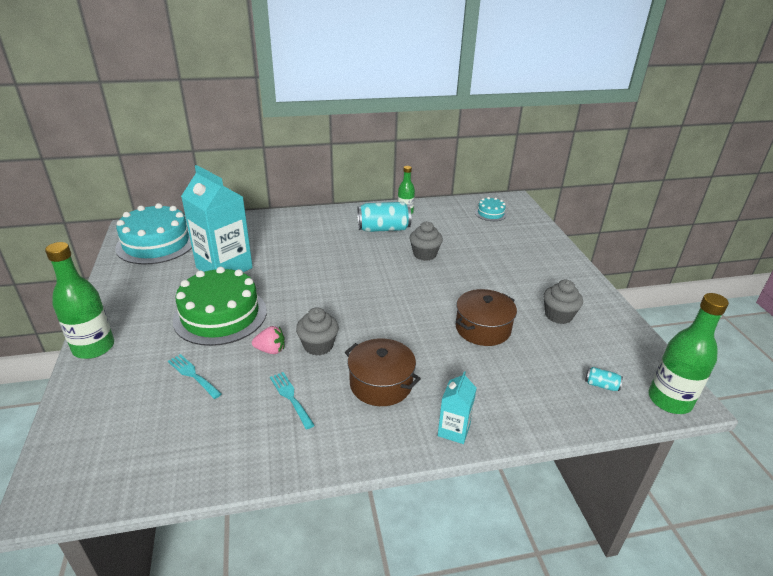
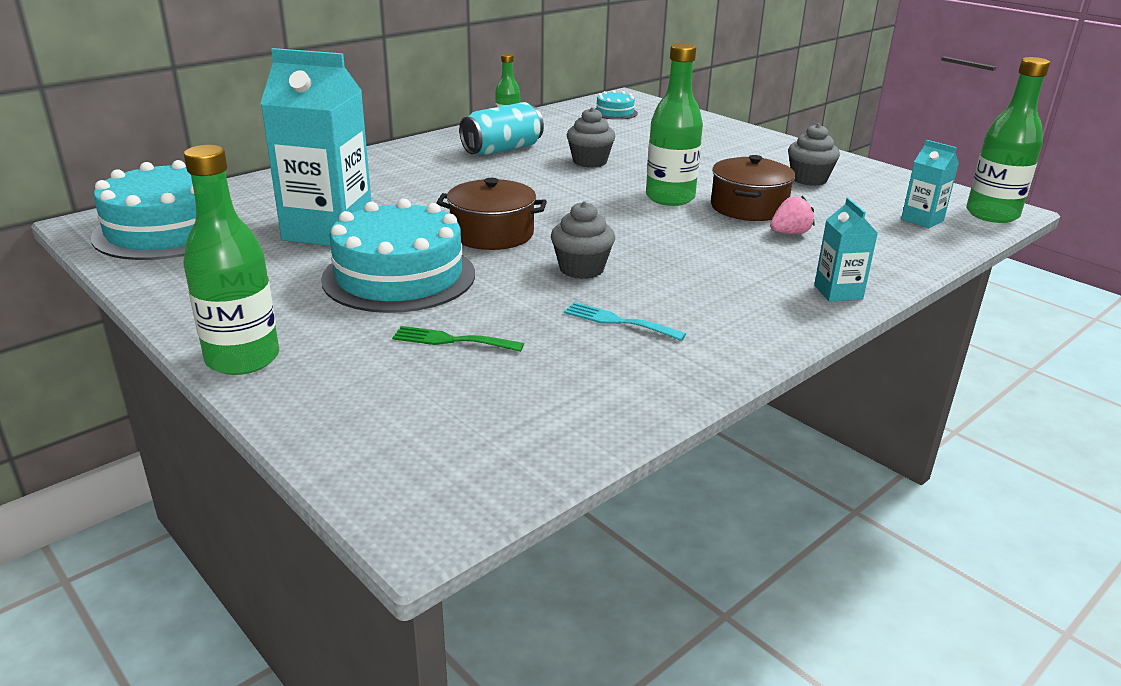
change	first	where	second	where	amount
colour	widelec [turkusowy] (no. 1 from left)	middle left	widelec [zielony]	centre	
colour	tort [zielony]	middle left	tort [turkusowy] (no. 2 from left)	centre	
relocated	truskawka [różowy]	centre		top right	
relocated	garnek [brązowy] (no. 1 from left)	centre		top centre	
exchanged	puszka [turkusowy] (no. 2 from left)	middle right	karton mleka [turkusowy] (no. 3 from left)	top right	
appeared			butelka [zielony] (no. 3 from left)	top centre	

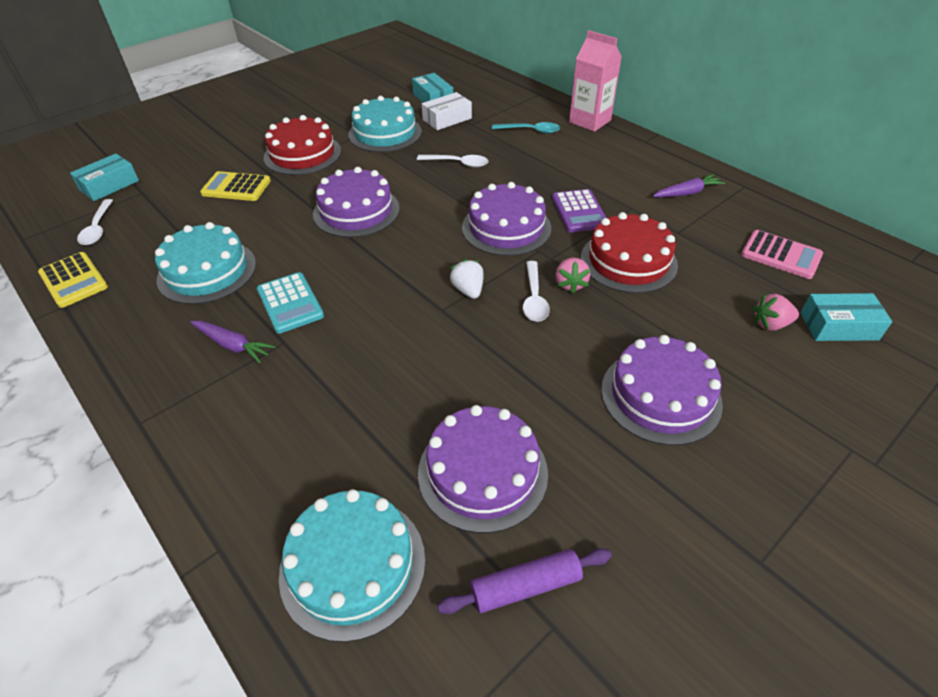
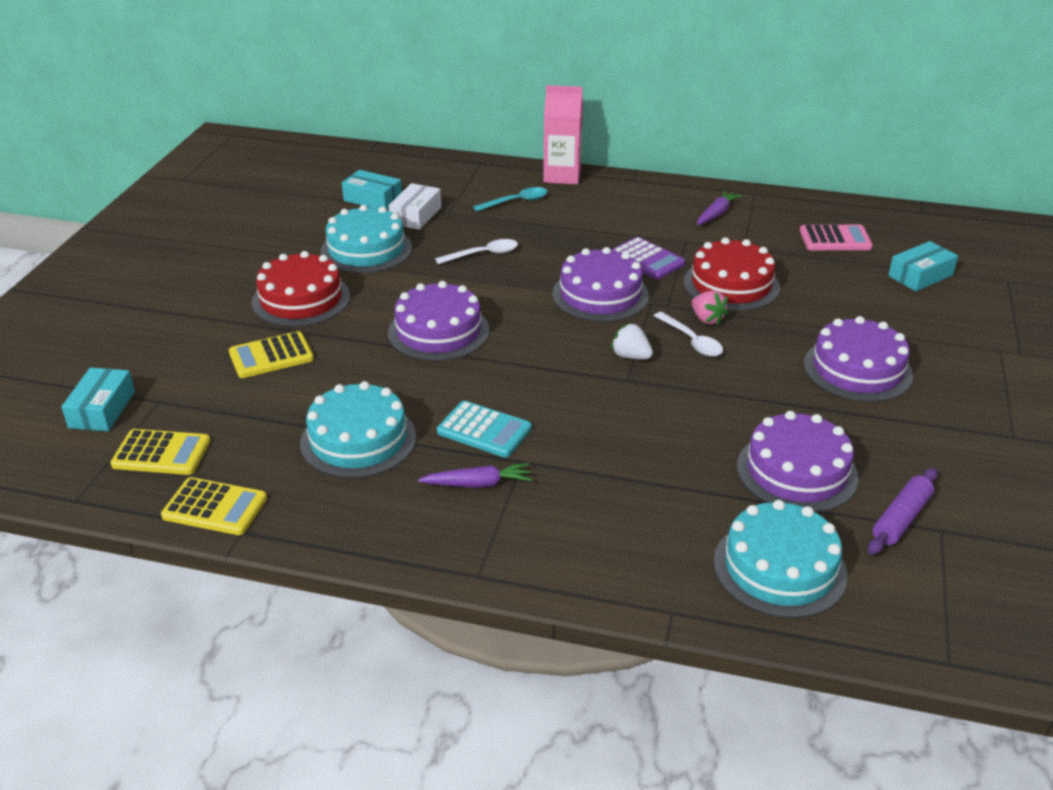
change	first	where	second	where	amount
exchanged	łyżka [biały] (no. 1 from left)	top left	kalkulator [żółty] (no. 1 from left)	middle left	
missing	truskawka [różowy] (no. 2 from left)	middle right			

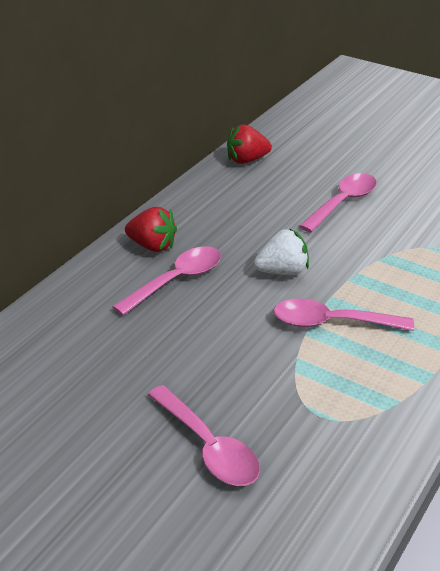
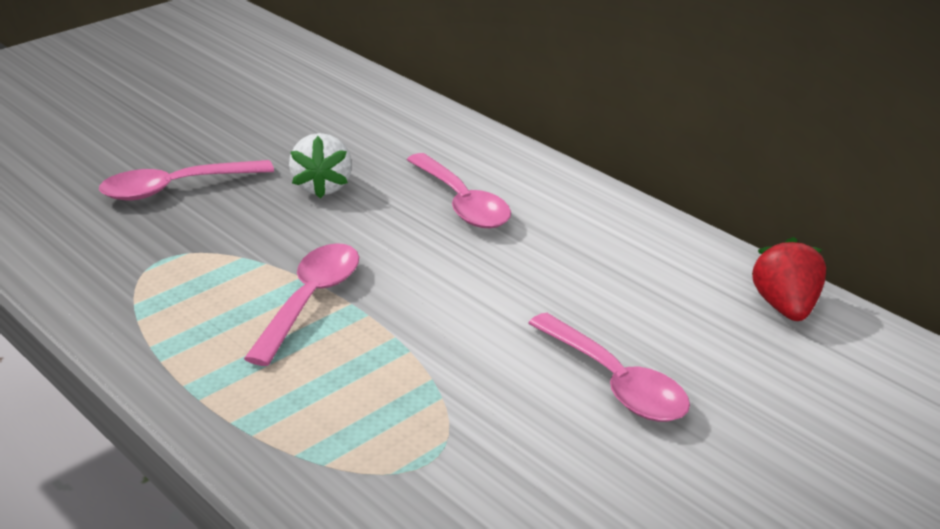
change	first	where	second	where	amount
missing	truskawka [czerwony] (no. 1 from left)	centre			
relocated	truskawka [biały]	centre		top centre	

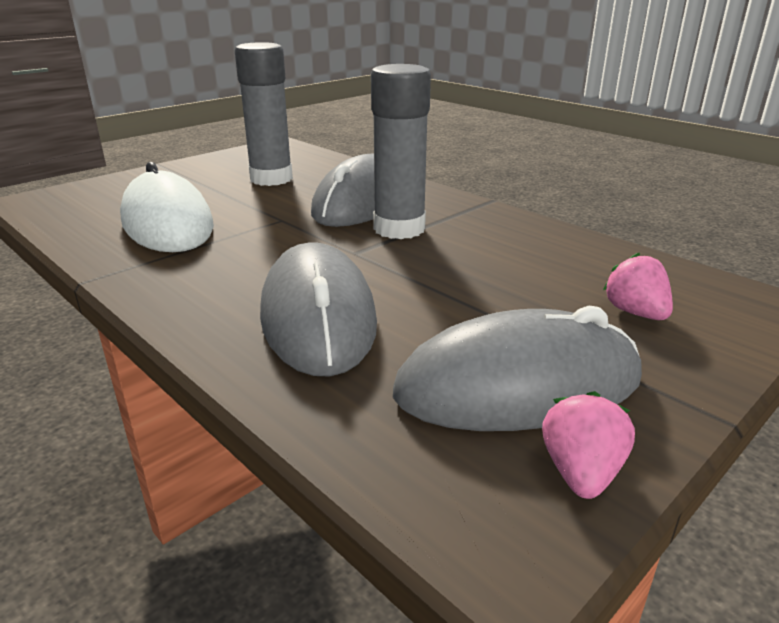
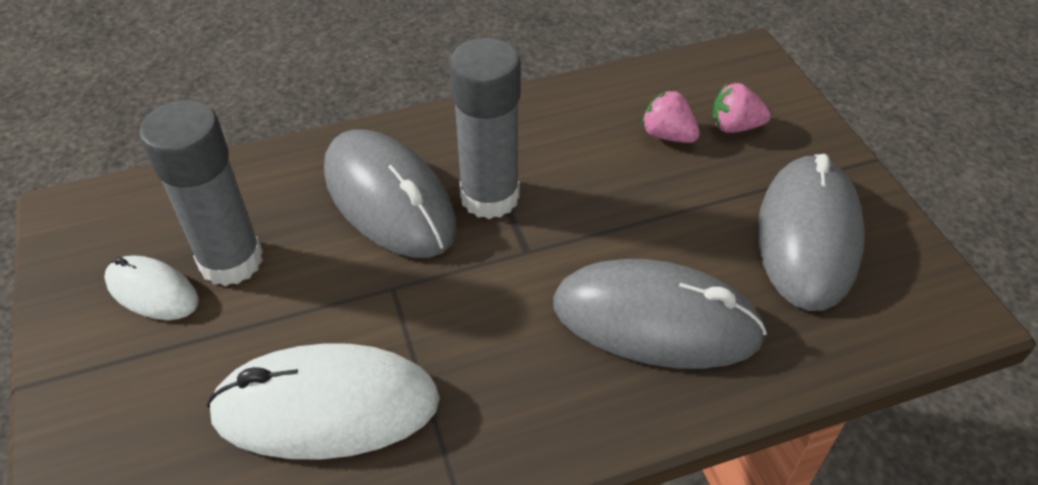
change	first	where	second	where	amount
relocated	truskawka [różowy] (no. 1 from left)	bottom right		top centre	
appeared			myszka [biały] (no. 1 from left)	middle left	

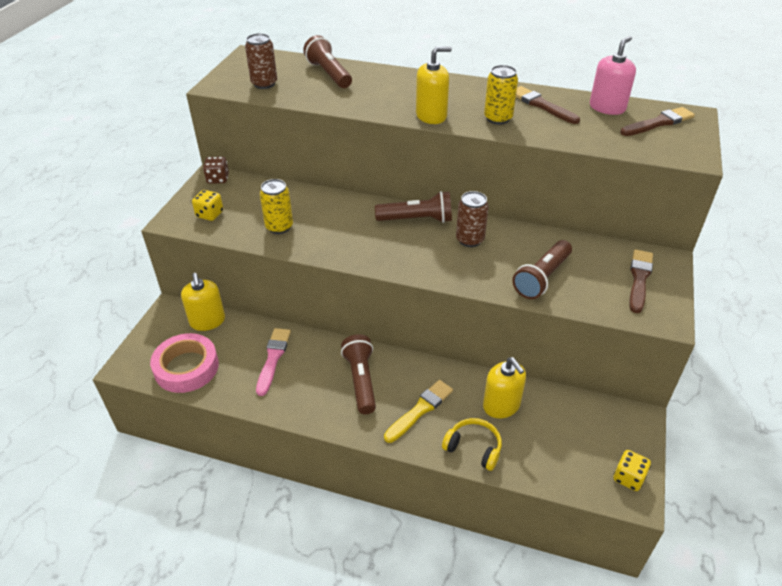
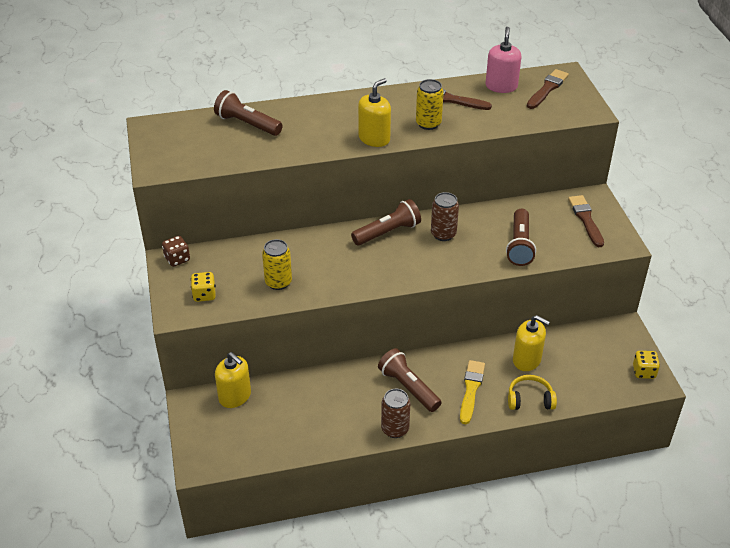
change	first	where	second	where	amount
missing	taśma klejąca [różowy]	middle left			
relocated	puszka [brązowy] (no. 1 from left)	top centre		bottom centre	
missing	pędzel [różowy]	centre			

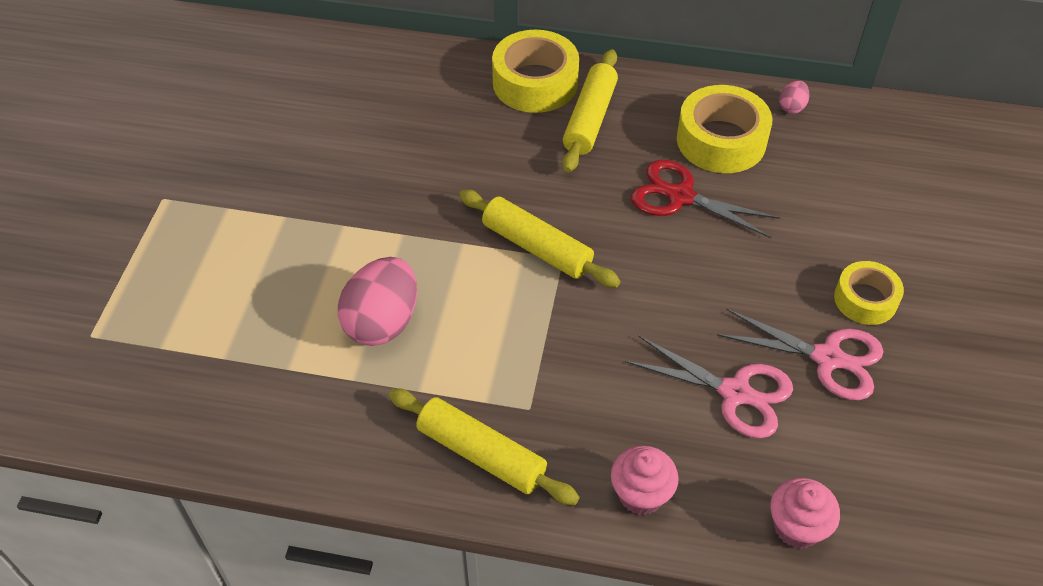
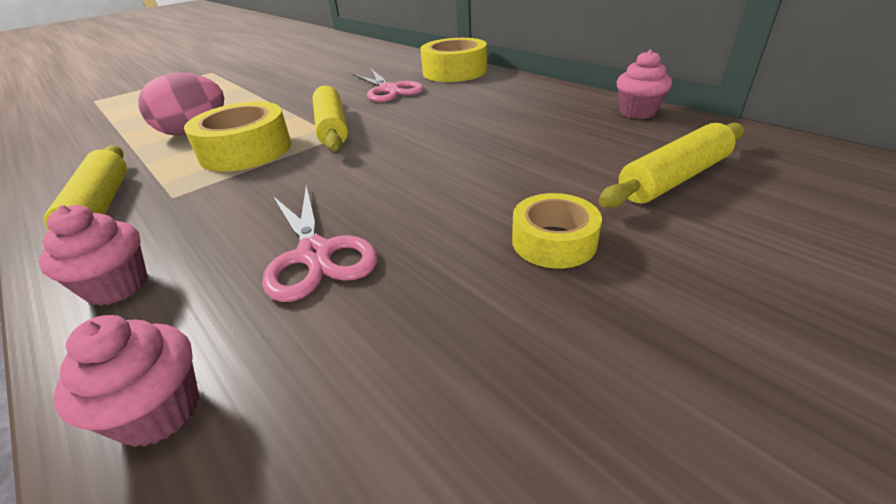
change	first	where	second	where	amount
relocated	wałek do ciasta [żółty] (no. 3 from left)	top centre		top right	
missing	nożyczki [czerwony]	middle right			
relocated	taśma klejąca [żółty] (no. 2 from left in the first image)	top right	taśma klejąca [żółty] (no. 1 from left)	top left	
relocated	nożyczki [różowy] (no. 2 from left)	middle right		top centre	
exchanged	jajko [różowy] (no. 2 from left)	top right	muffinka [różowy] (no. 3 from left)	top right	

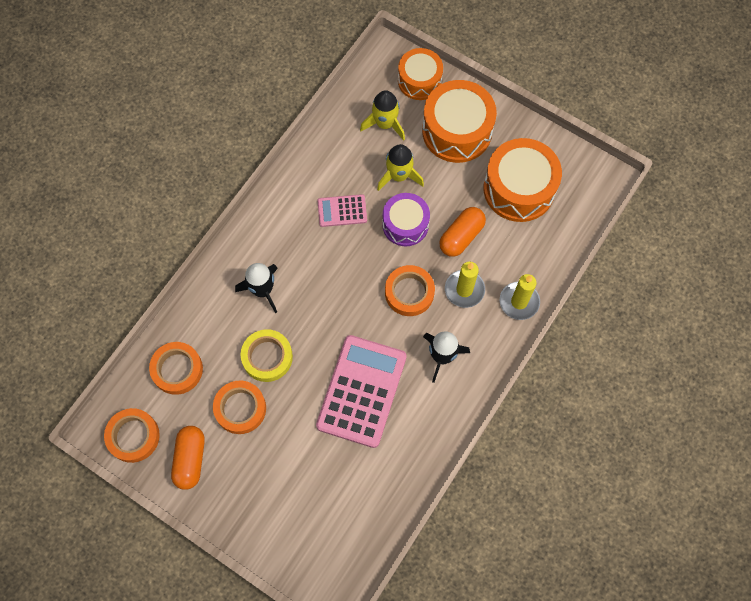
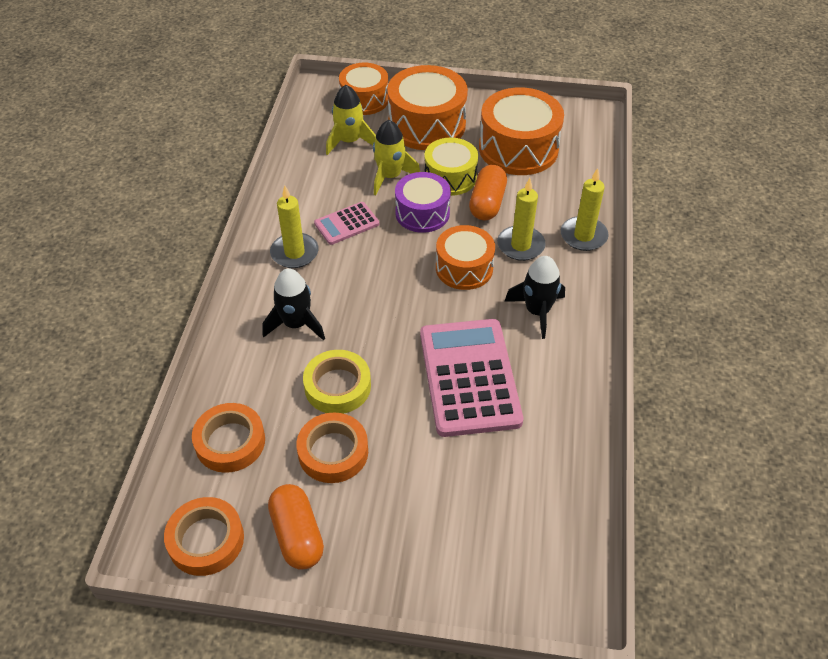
change	first	where	second	where	amount
exchanged	taśma klejąca [pomarańczowy] (no. 4 from left)	centre	bęben [pomarańczowy] (no. 3 from left)	centre	
appeared			świeca [żółty] (no. 1 from left)	centre	
appeared			bęben [żółty]	top centre	

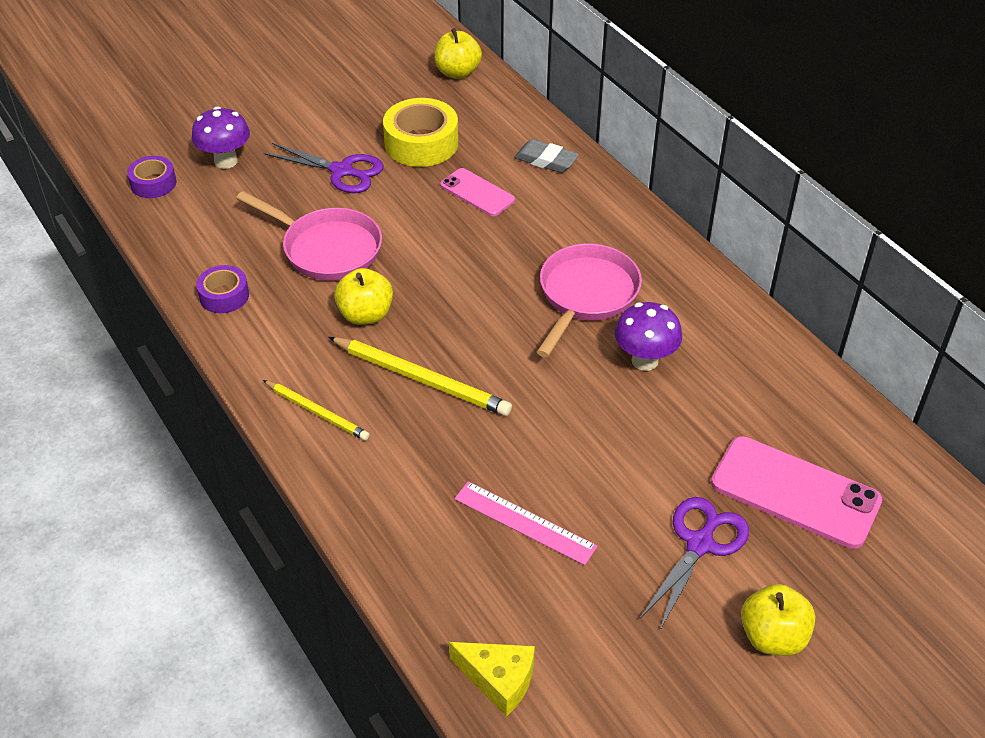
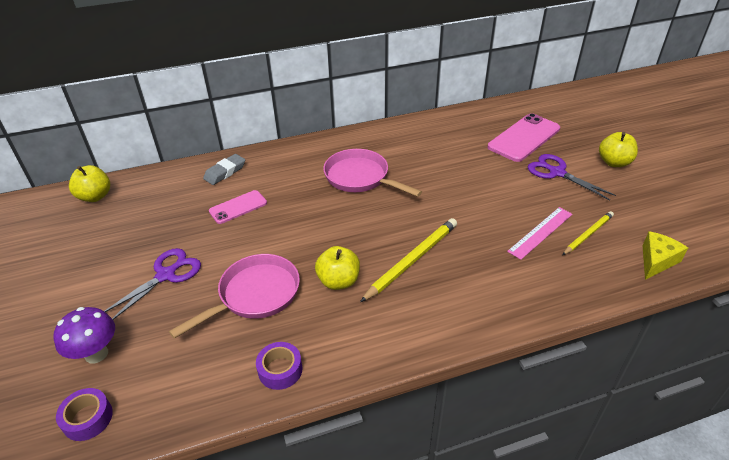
change	first	where	second	where	amount
relocated	ołówek [żółty] (no. 1 from left in the first image)	middle left	ołówek [żółty] (no. 2 from left)	middle right	
missing	taśma klejąca [żółty]	top centre			
missing	grzyb [fioletowy] (no. 2 from left)	centre			

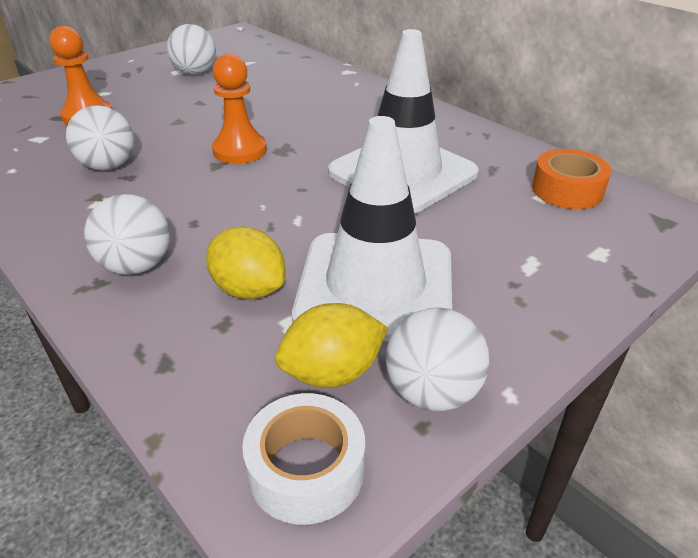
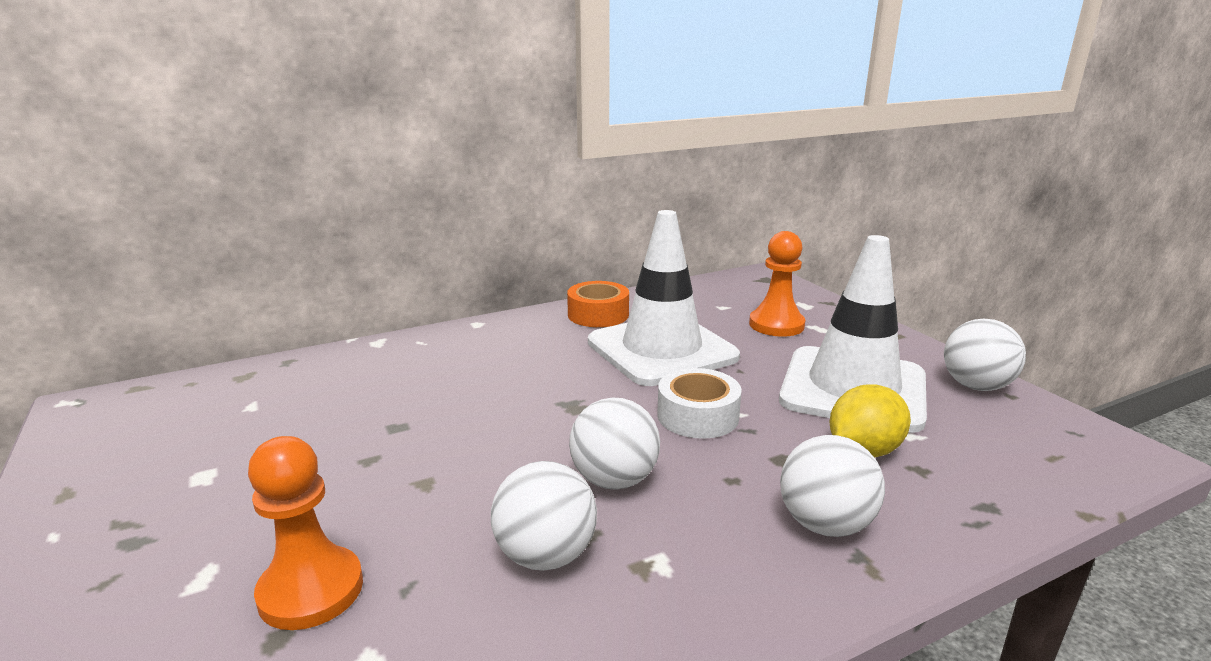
change	first	where	second	where	amount
relocated	piłka [biały] (no. 3 from left in the first image)	top left	piłka [biały] (no. 2 from left)	bottom centre	
relocated	pionek [pomarańczowy] (no. 2 from left)	top centre		centre	
relocated	taśma klejąca [biały]	bottom centre		centre	
missing	cytryna [żółty] (no. 2 from left)	centre			
relocated	taśma klejąca [pomarańczowy]	top right		centre	

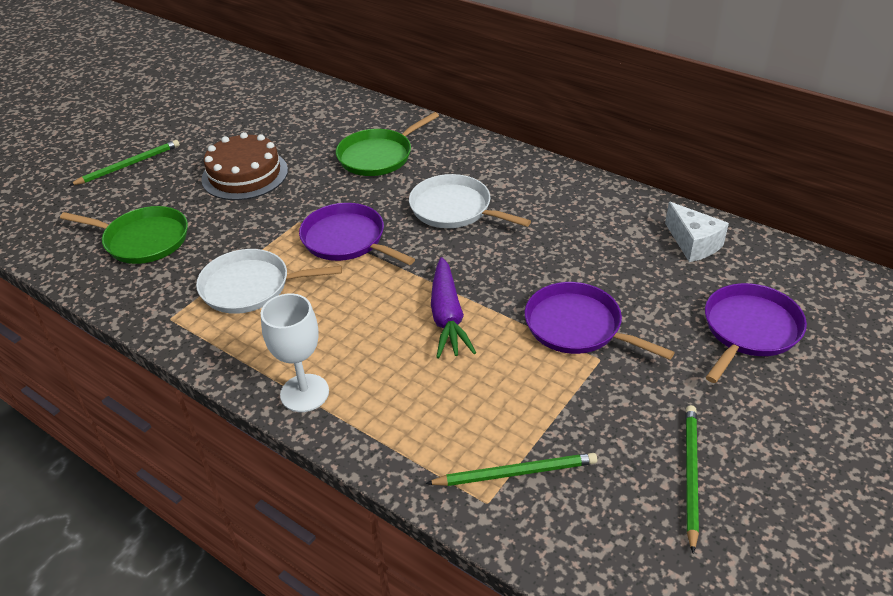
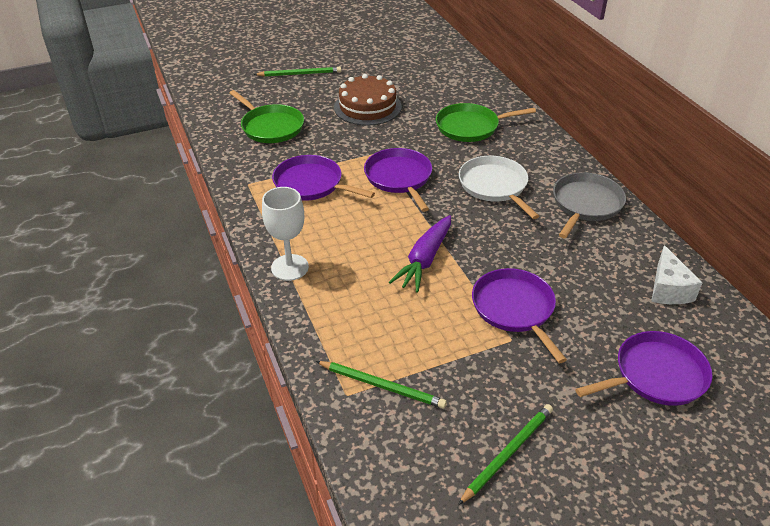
change	first	where	second	where	amount
colour	patelnia [biały] (no. 1 from left)	middle left	patelnia [fioletowy] (no. 1 from left)	centre	
appeared			patelnia [szary]	middle right	

